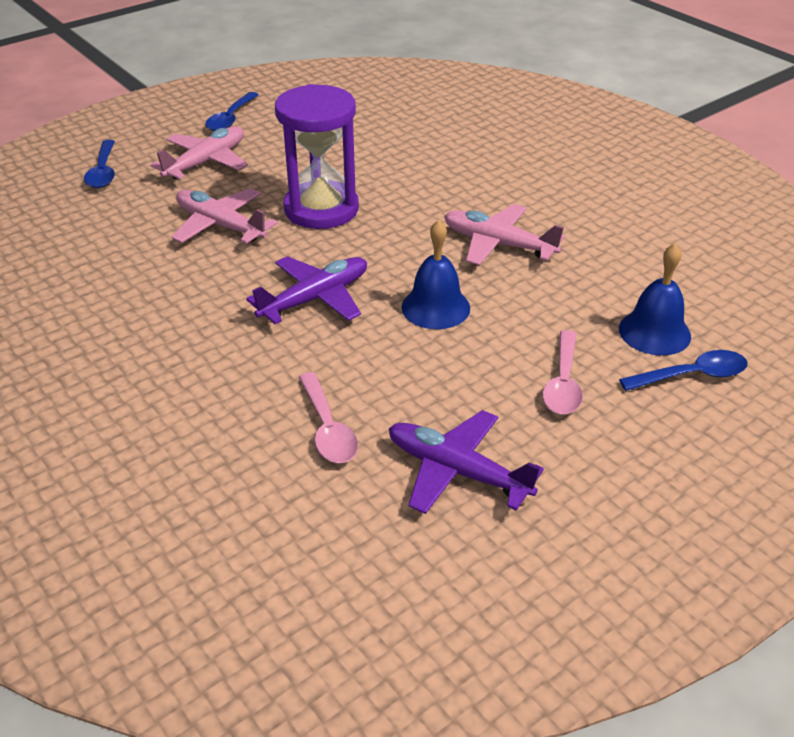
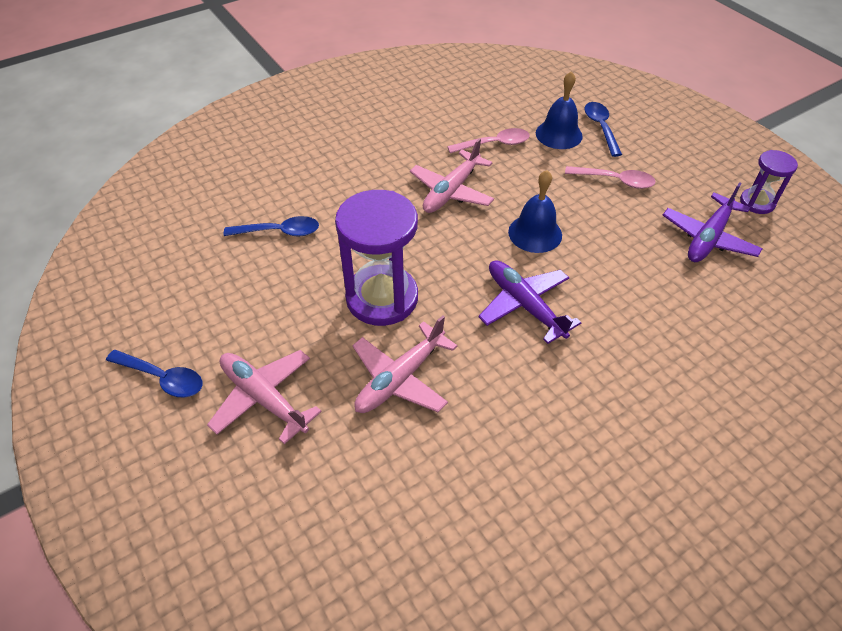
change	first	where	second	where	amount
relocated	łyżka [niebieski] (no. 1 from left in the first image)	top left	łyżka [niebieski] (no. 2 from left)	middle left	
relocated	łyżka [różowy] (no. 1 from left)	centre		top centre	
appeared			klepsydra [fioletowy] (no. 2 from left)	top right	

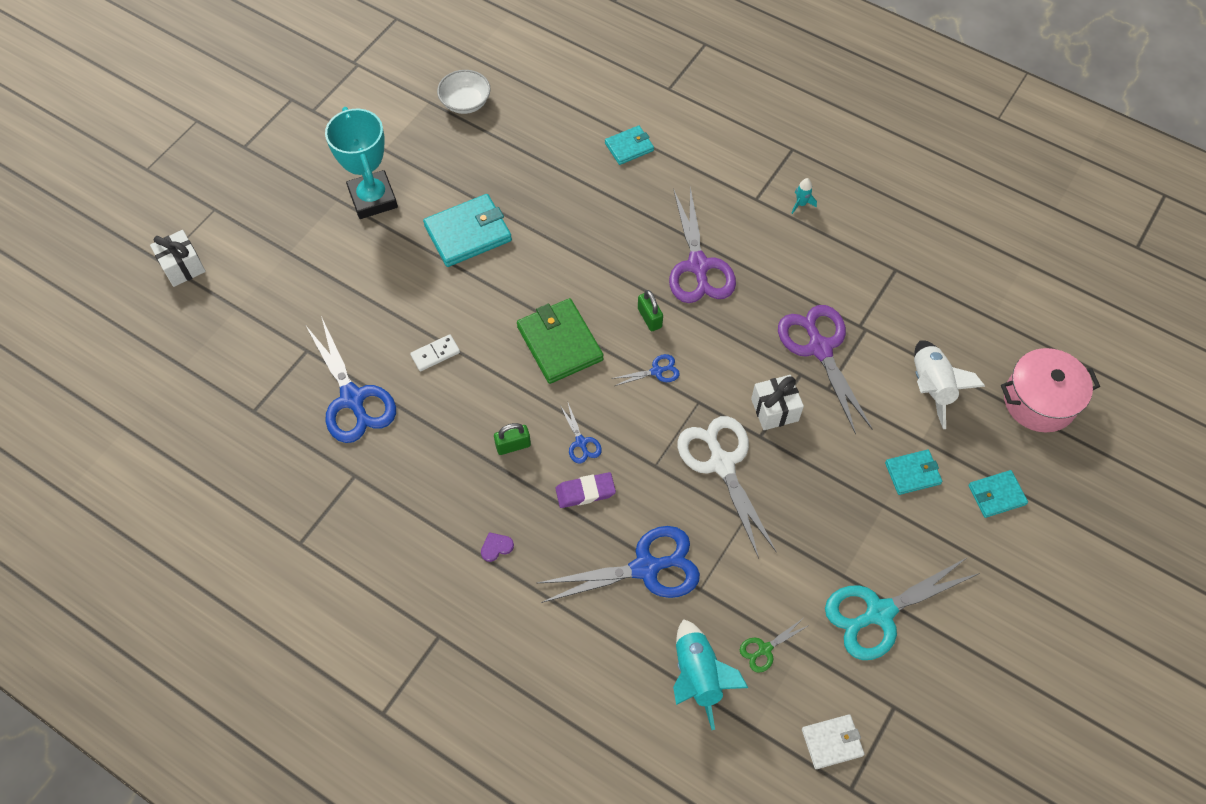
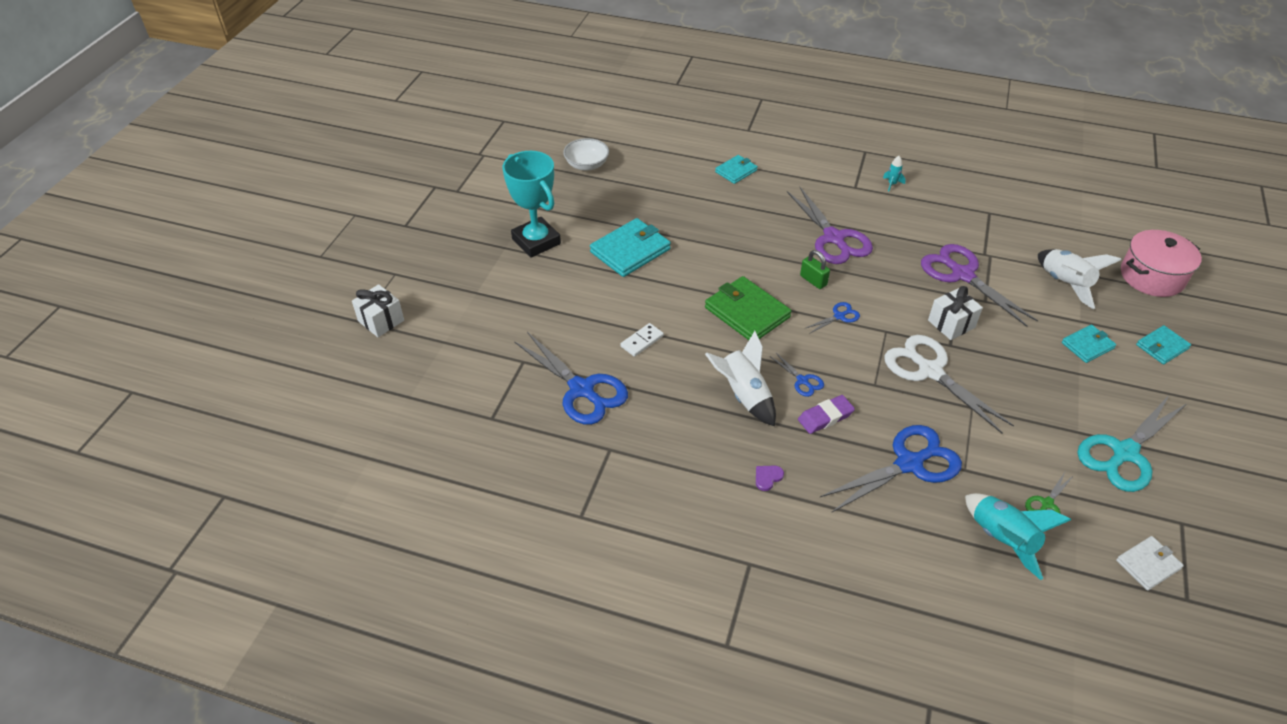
change	first	where	second	where	amount
exchanged	kłódka [zielony] (no. 1 from left)	centre	rakieta [biały] (no. 1 from left)	centre	

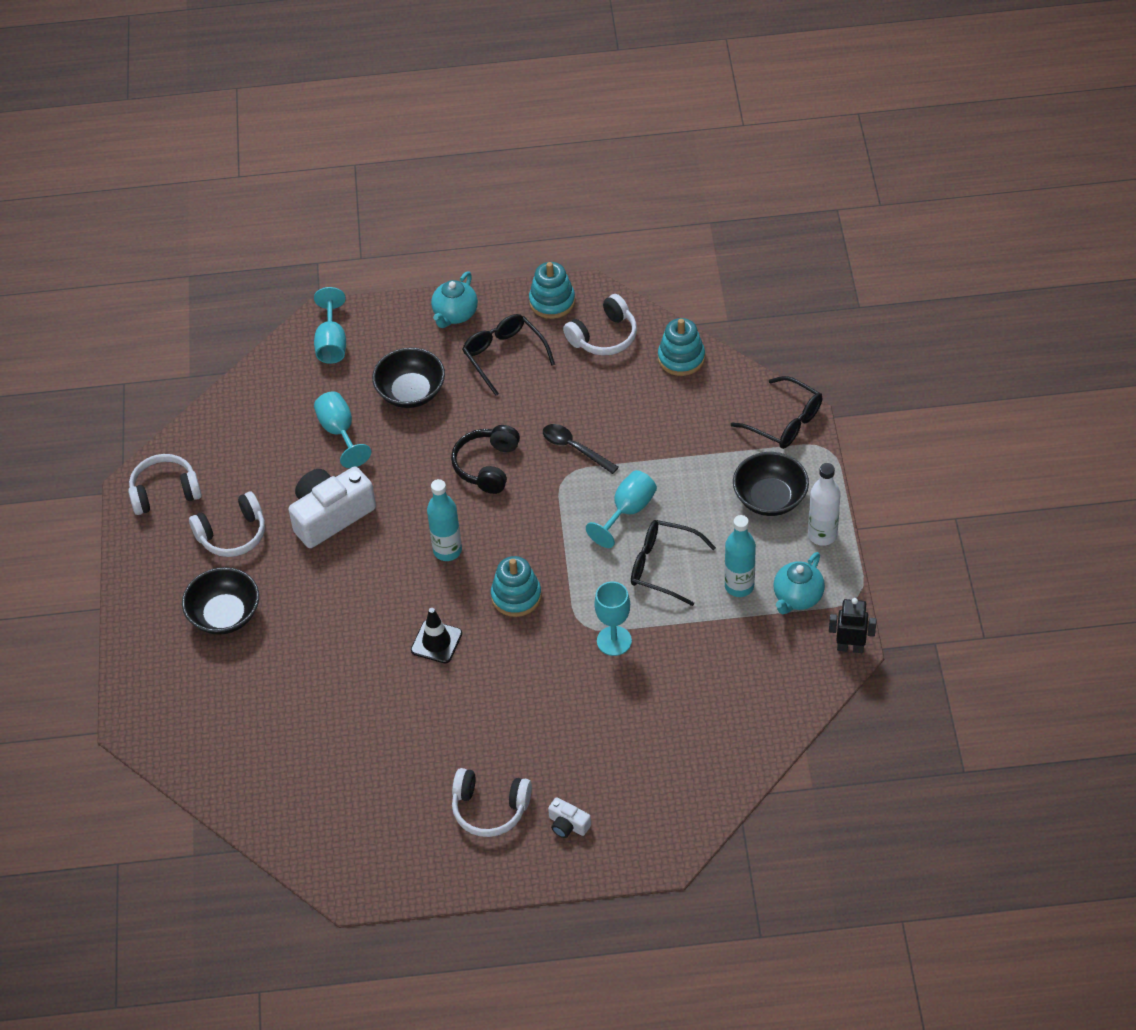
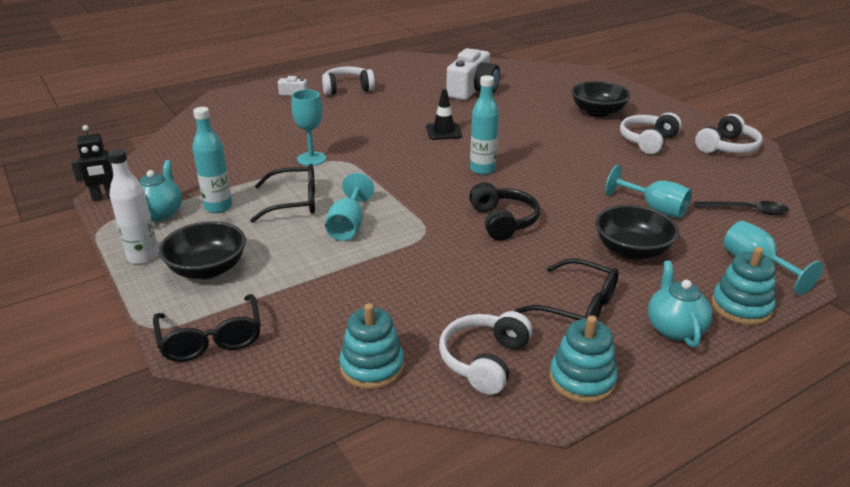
change	first	where	second	where	amount
relocated	aparat fotograficzny [biały] (no. 1 from left in the first image)	middle left	aparat fotograficzny [biały] (no. 2 from left)	top centre	
relocated	zabawka nakładanka [turkusowy] (no. 1 from left in the first image)	centre	zabawka nakładanka [turkusowy] (no. 3 from left)	middle right	
relocated	łyżka [czarny]	centre		middle right	
spun	okulary [czarny] (no. 3 from left in the first image)	middle right	okulary [czarny] (no. 1 from left)	bottom left	120 degrees counterclockwise

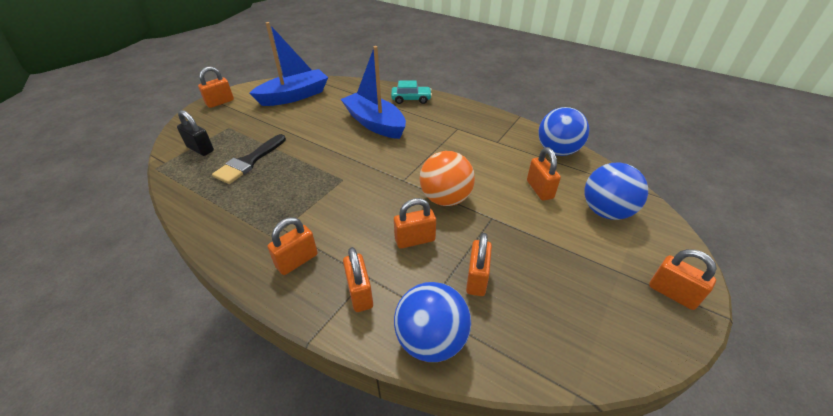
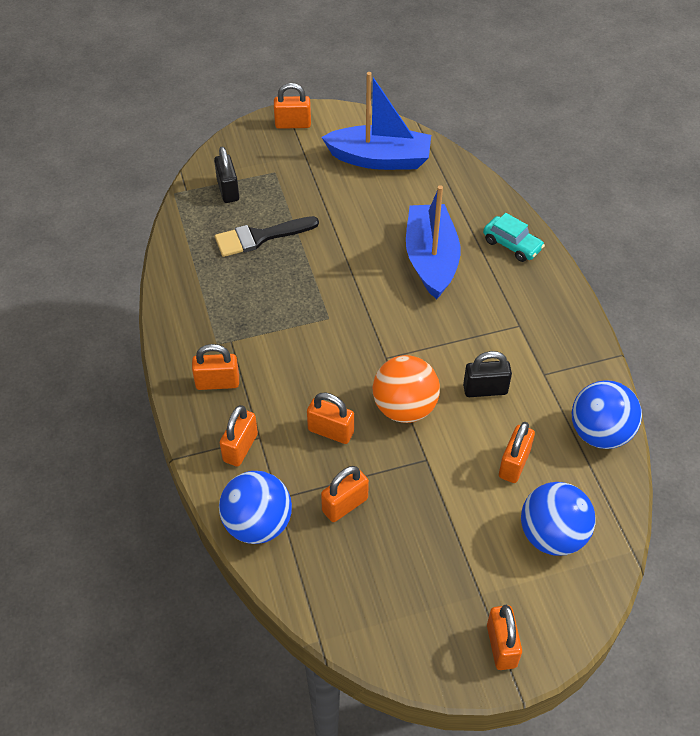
change	first	where	second	where	amount
appeared			kłódka [czarny] (no. 2 from left)	middle right	

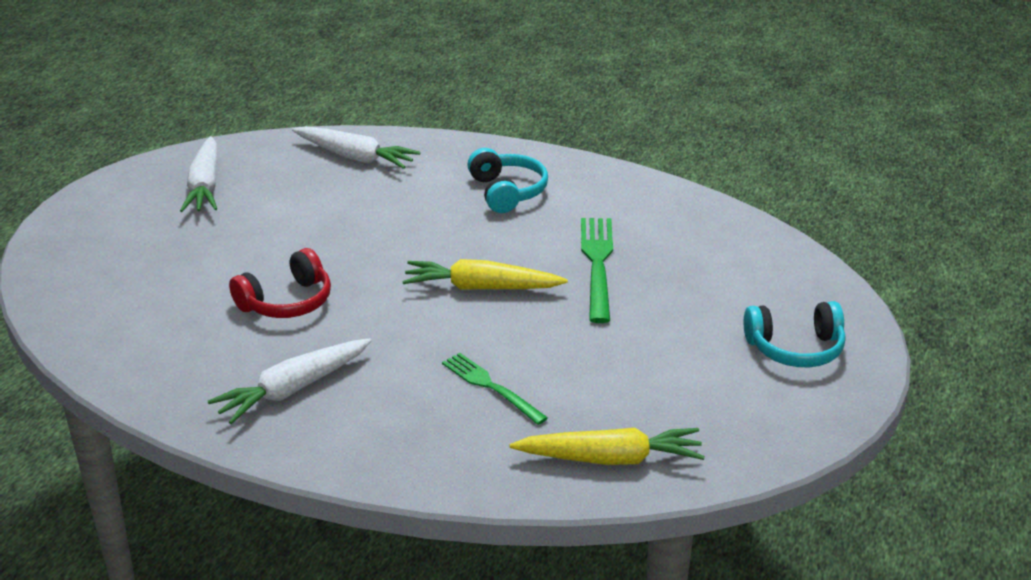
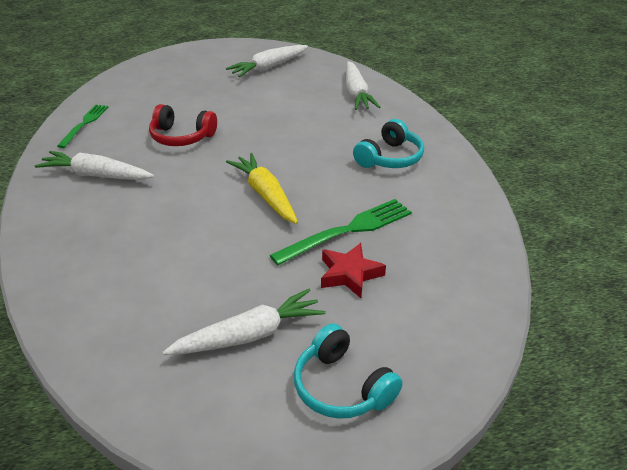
change	first	where	second	where	amount
relocated	widelec [zielony] (no. 1 from left)	bottom centre		top left	
missing	marchewka [żółty] (no. 2 from left)	bottom centre			
appeared			marchewka [biały] (no. 2 from left)	bottom centre	
appeared			gwiazda [czerwony]	centre	

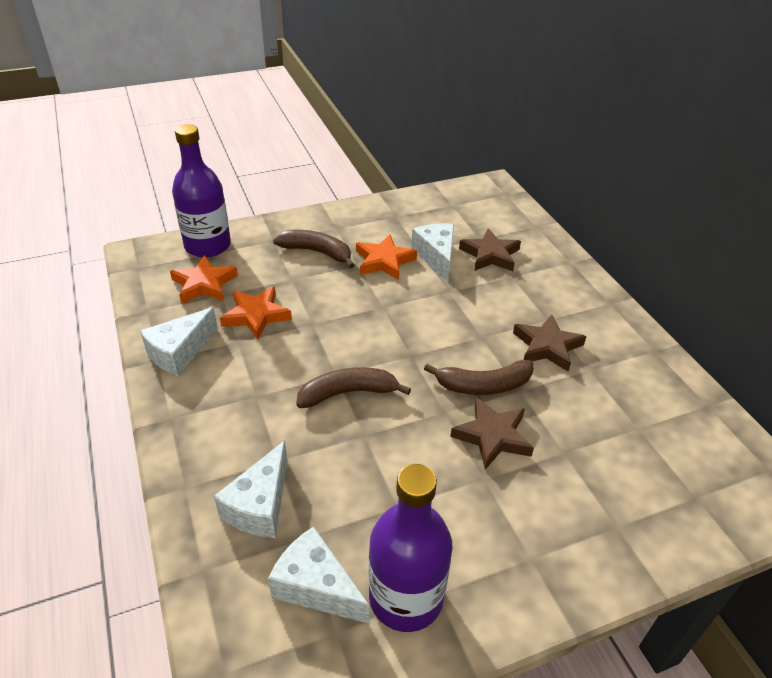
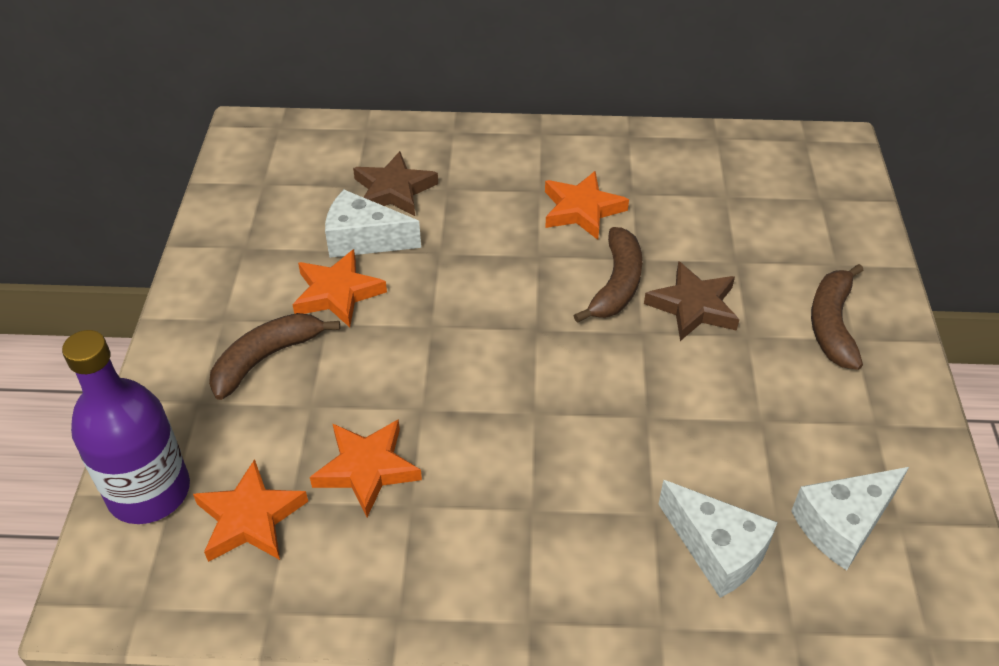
change	first	where	second	where	amount
missing	ser [biały] (no. 1 from left)	middle left			
relocated	banan [brązowy] (no. 2 from left in the first image)	centre	banan [brązowy] (no. 3 from left)	middle right	
missing	butelka [fioletowy] (no. 2 from left)	bottom centre			
colour	gwiazda [brązowy] (no. 3 from left)	middle right	gwiazda [pomarańczowy] (no. 4 from left)	top centre	

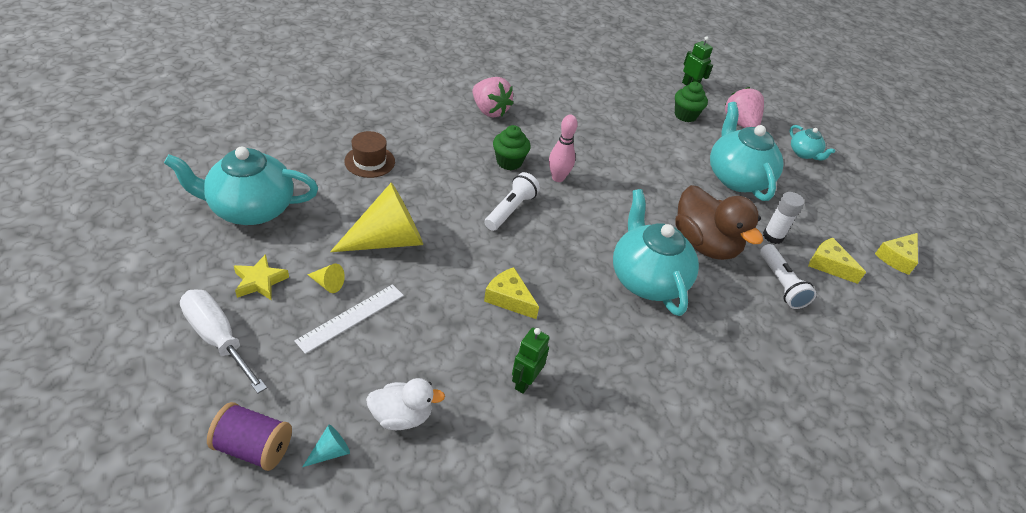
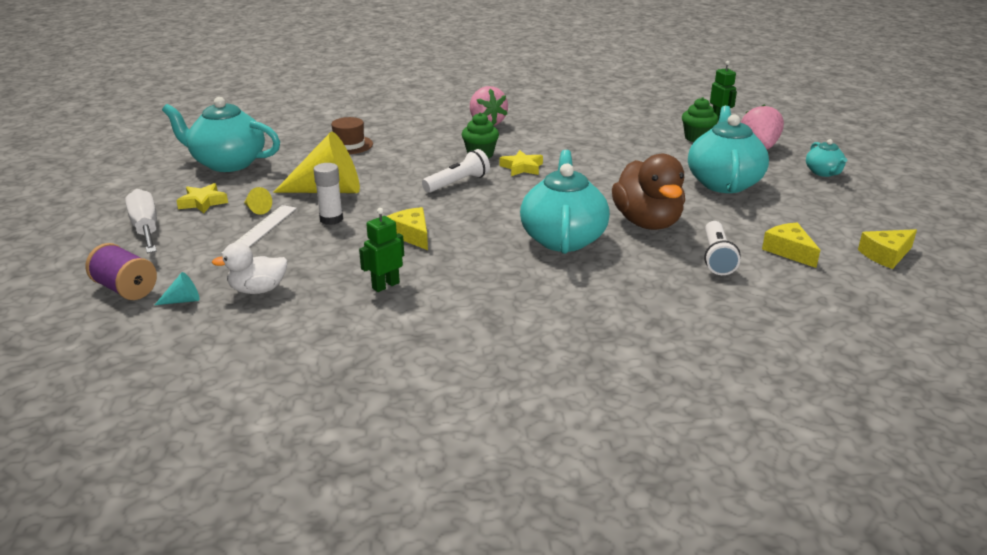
change	first	where	second	where	amount
spun	linijka [biały]	centre		middle left	45 degrees counterclockwise
spun	kaczka [biały]	bottom centre		middle left	150 degrees clockwise
exchanged	kręgiel [różowy]	top centre	gwiazda [żółty] (no. 2 from left)	top centre	
relocated	klej w sztyfcie [biały]	middle right		middle left	

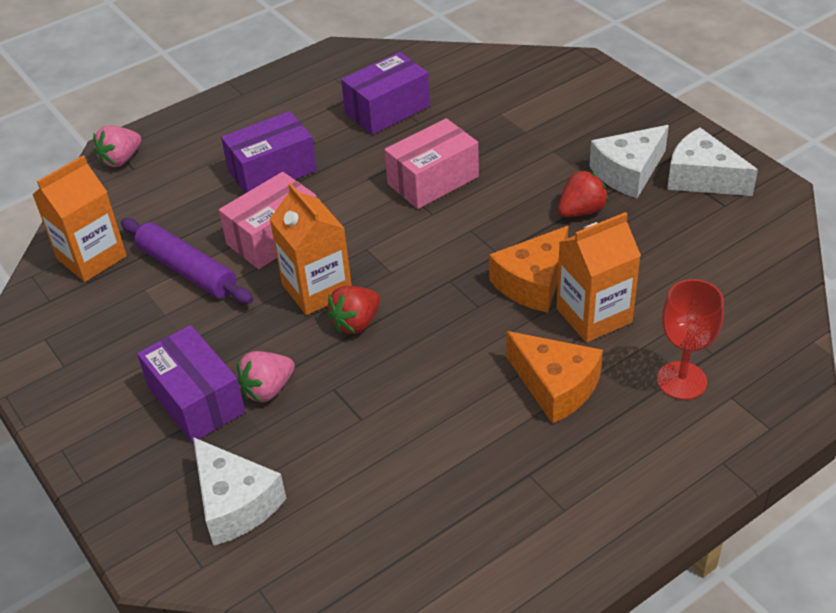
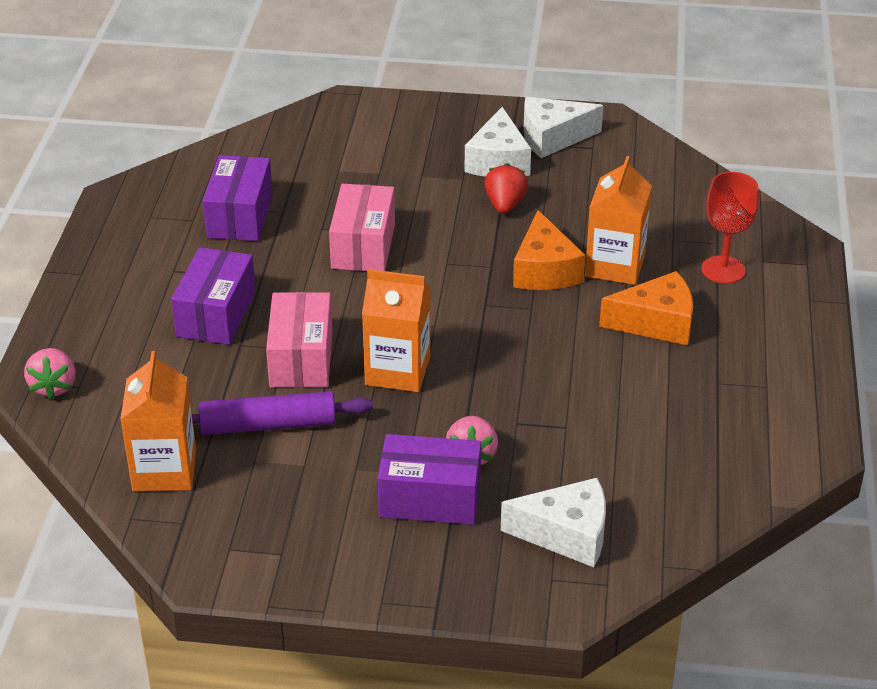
change	first	where	second	where	amount
missing	truskawka [czerwony] (no. 1 from left)	centre			

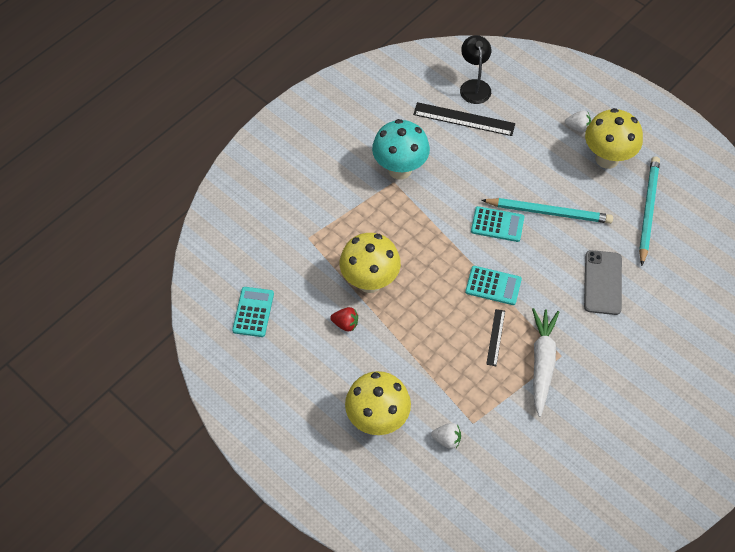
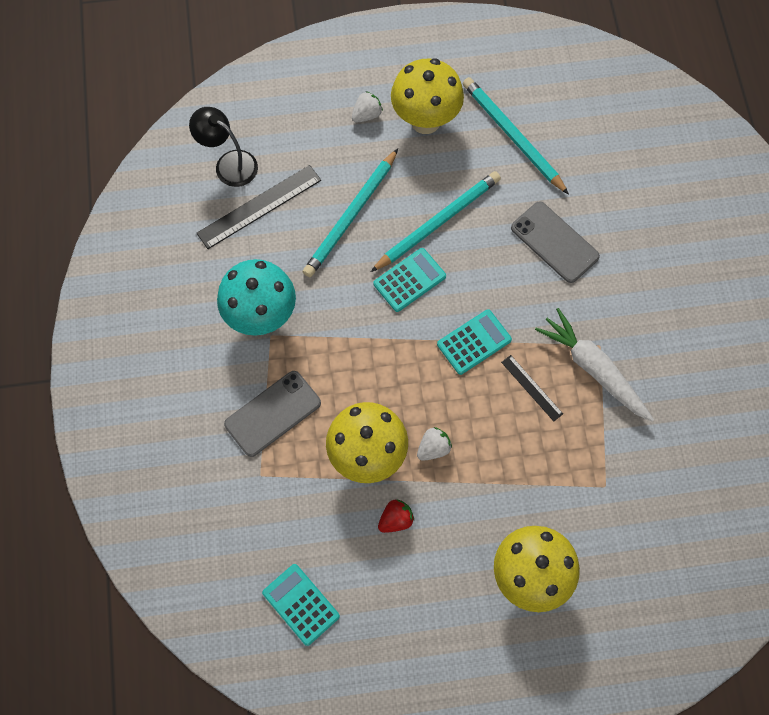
change	first	where	second	where	amount
relocated	truskawka [biały] (no. 1 from left in the first image)	bottom centre	truskawka [biały] (no. 2 from left)	centre	
appeared			telefon [szary] (no. 1 from left)	centre	
appeared			ołówek [turkusowy] (no. 1 from left)	top centre	

